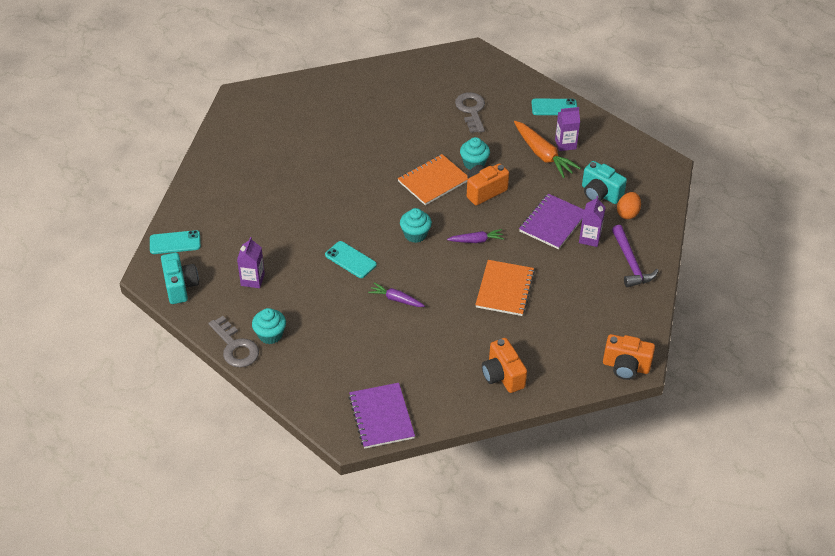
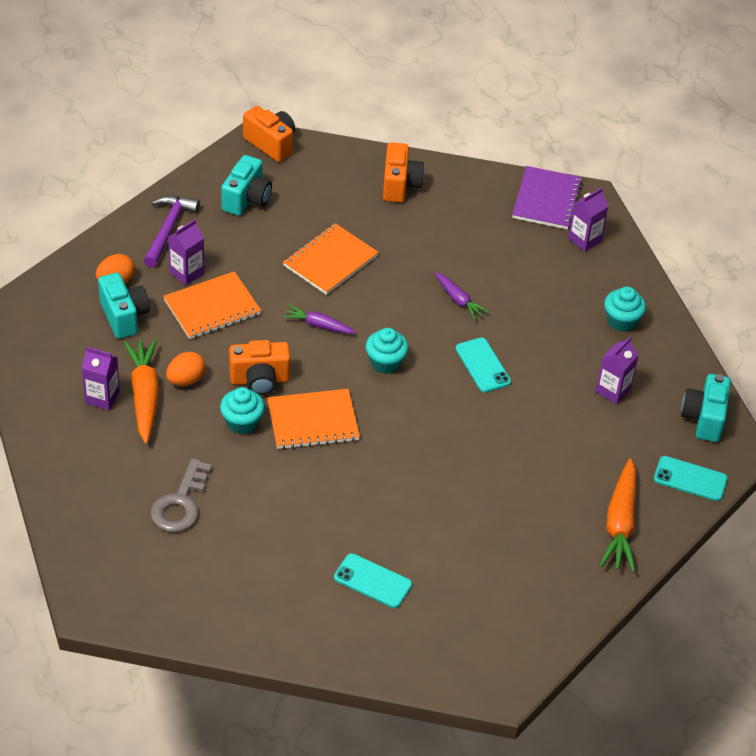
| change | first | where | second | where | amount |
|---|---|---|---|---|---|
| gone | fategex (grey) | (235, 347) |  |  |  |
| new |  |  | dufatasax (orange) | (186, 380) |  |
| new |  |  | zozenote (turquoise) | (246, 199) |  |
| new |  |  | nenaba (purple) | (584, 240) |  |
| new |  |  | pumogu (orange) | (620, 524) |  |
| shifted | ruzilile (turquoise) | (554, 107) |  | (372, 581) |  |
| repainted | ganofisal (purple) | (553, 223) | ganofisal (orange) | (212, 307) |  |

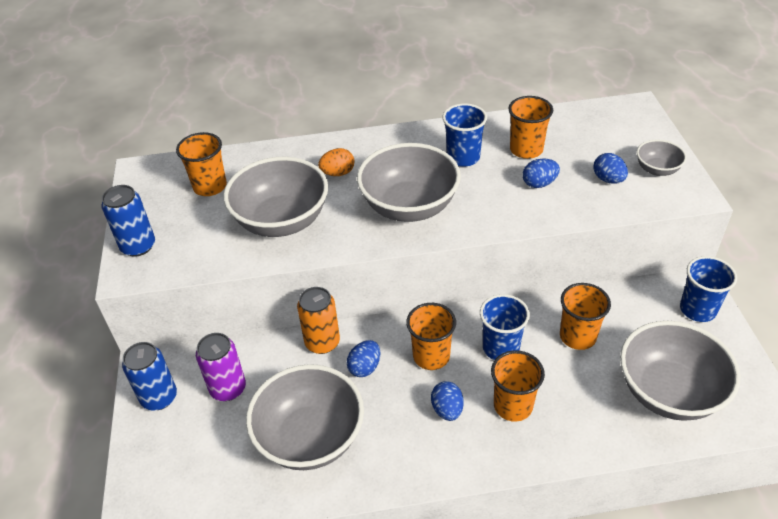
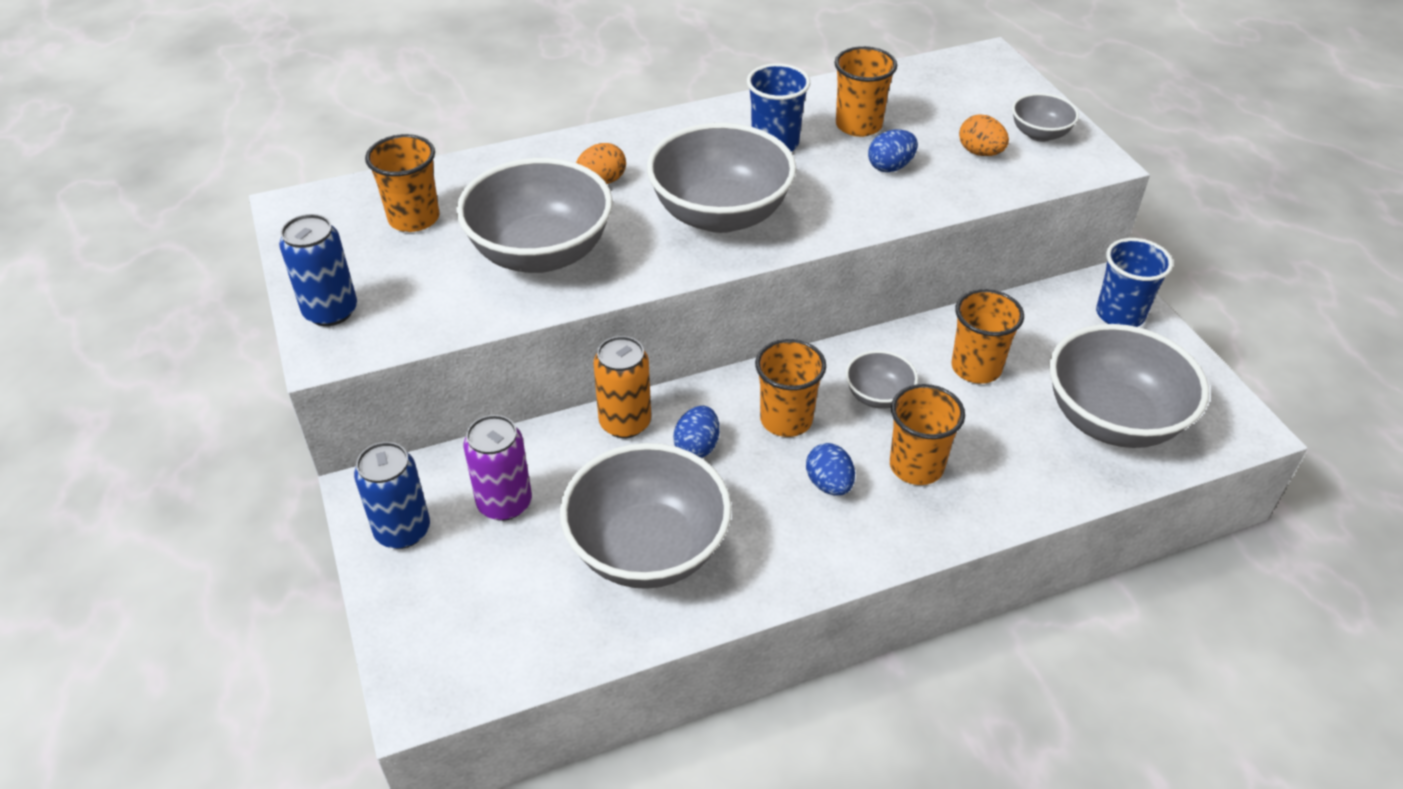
| change | first | where | second | where | amount |
|---|---|---|---|---|---|
| swapped | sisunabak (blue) | (501, 348) | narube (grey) | (878, 396) |  |
| repainted | dufatasax (blue) | (608, 179) | dufatasax (orange) | (980, 152) |  |

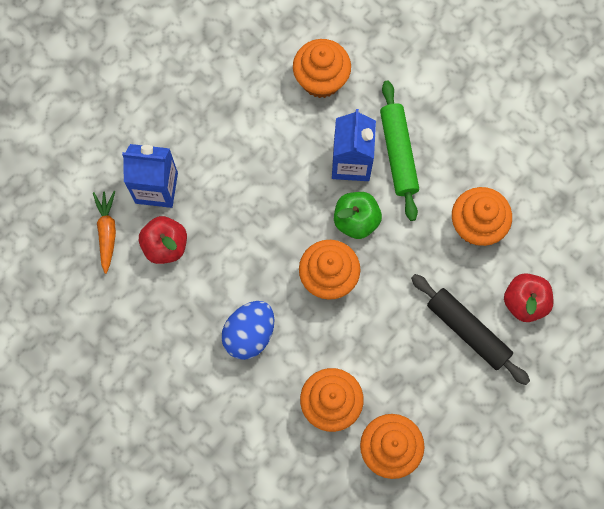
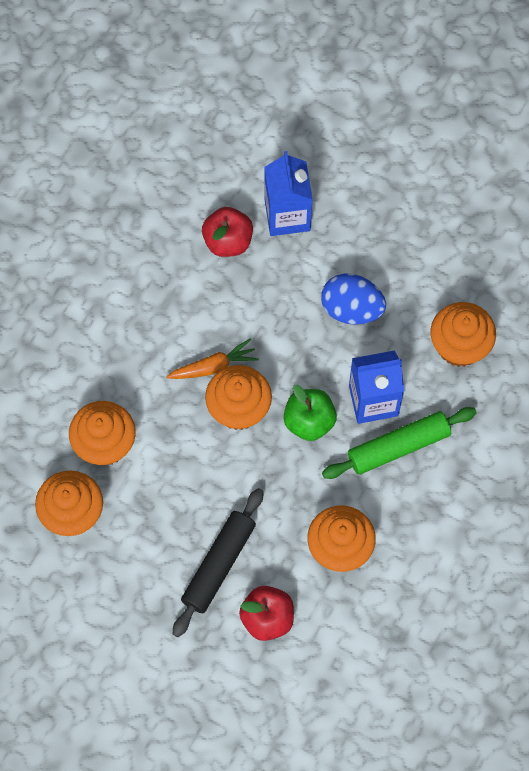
| change | first | where | second | where | amount |
|---|---|---|---|---|---|
| shifted | pumogu (orange) | (107, 232) |  | (213, 366) |  |
| shifted | dufatasax (blue) | (249, 334) |  | (351, 309) |  |

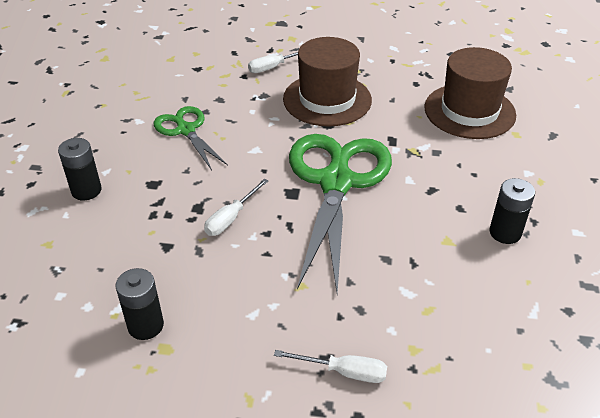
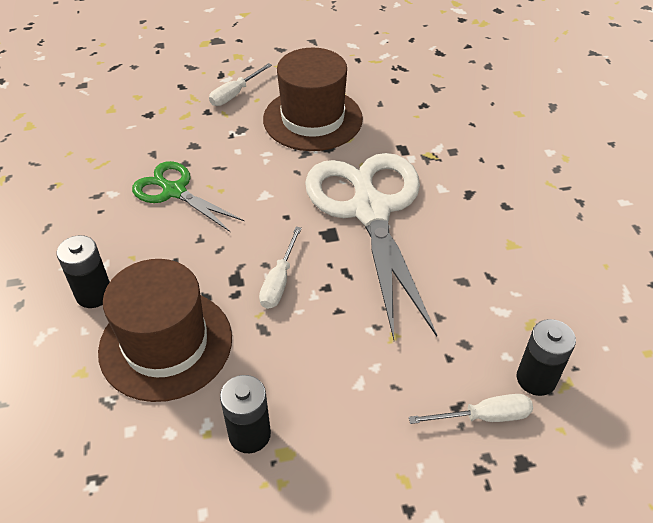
| change | first | where | second | where | amount |
|---|---|---|---|---|---|
| shifted | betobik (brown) | (469, 111) |  | (166, 344) |  |
| shifted | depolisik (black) | (505, 233) |  | (536, 379) |  |
| repainted | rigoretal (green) | (336, 182) | rigoretal (white) | (370, 210) |  |

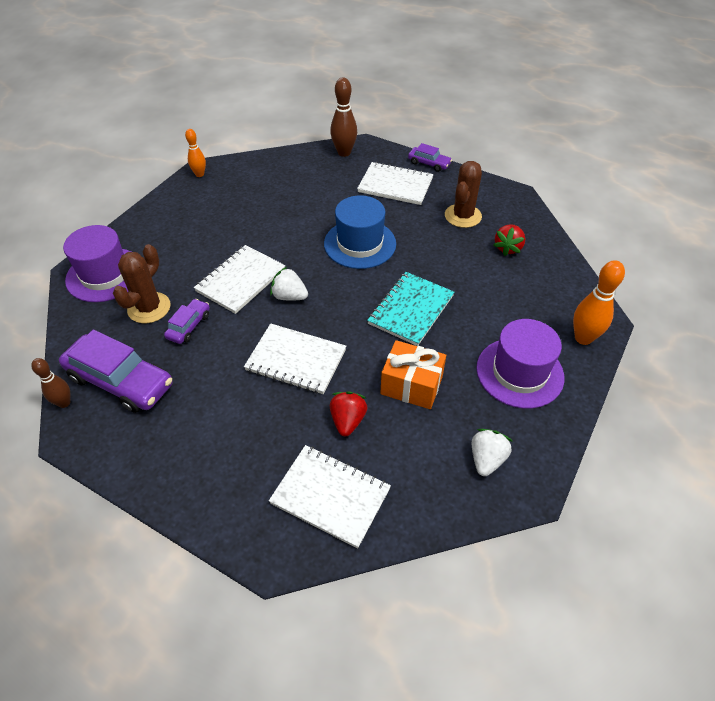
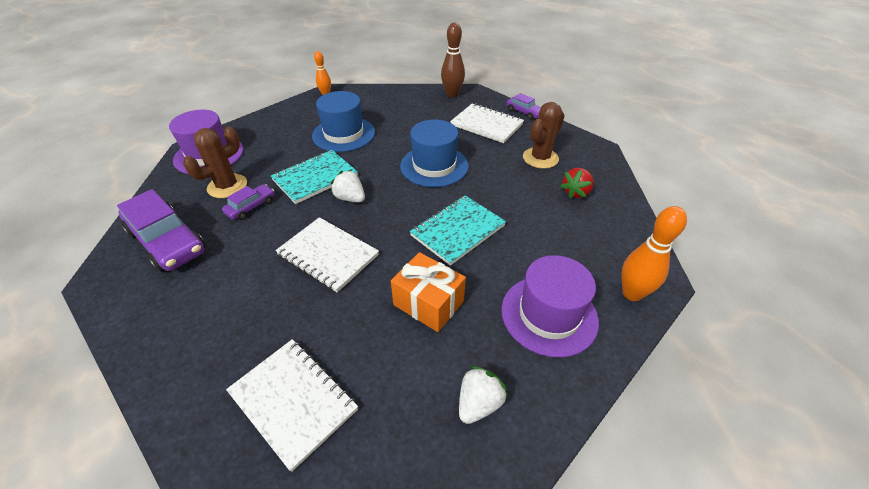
| change | first | where | second | where | amount |
|---|---|---|---|---|---|
| gone | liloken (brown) | (64, 403) |  |  |  |
| gone | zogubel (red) | (347, 420) |  |  |  |
| new |  |  | betobik (blue) | (343, 134) |  |
| repainted | ganofisal (white) | (241, 280) | ganofisal (turquoise) | (315, 178) |  |

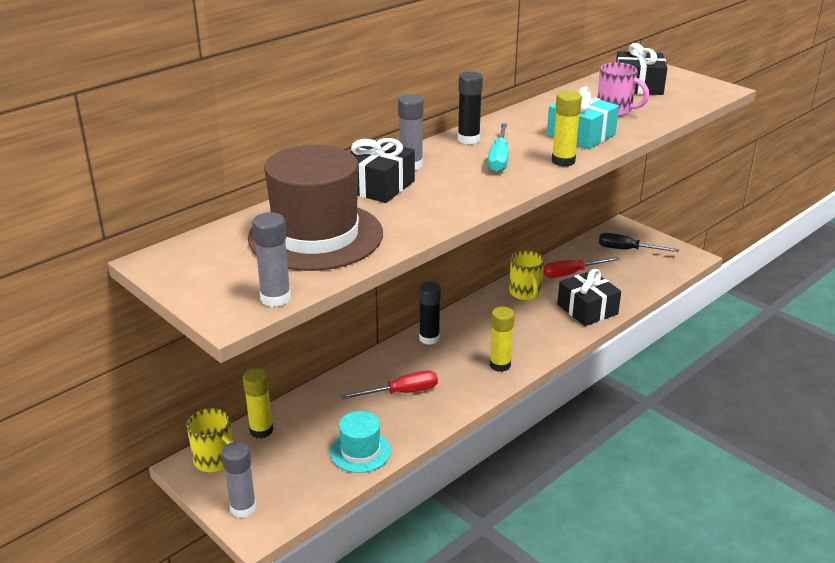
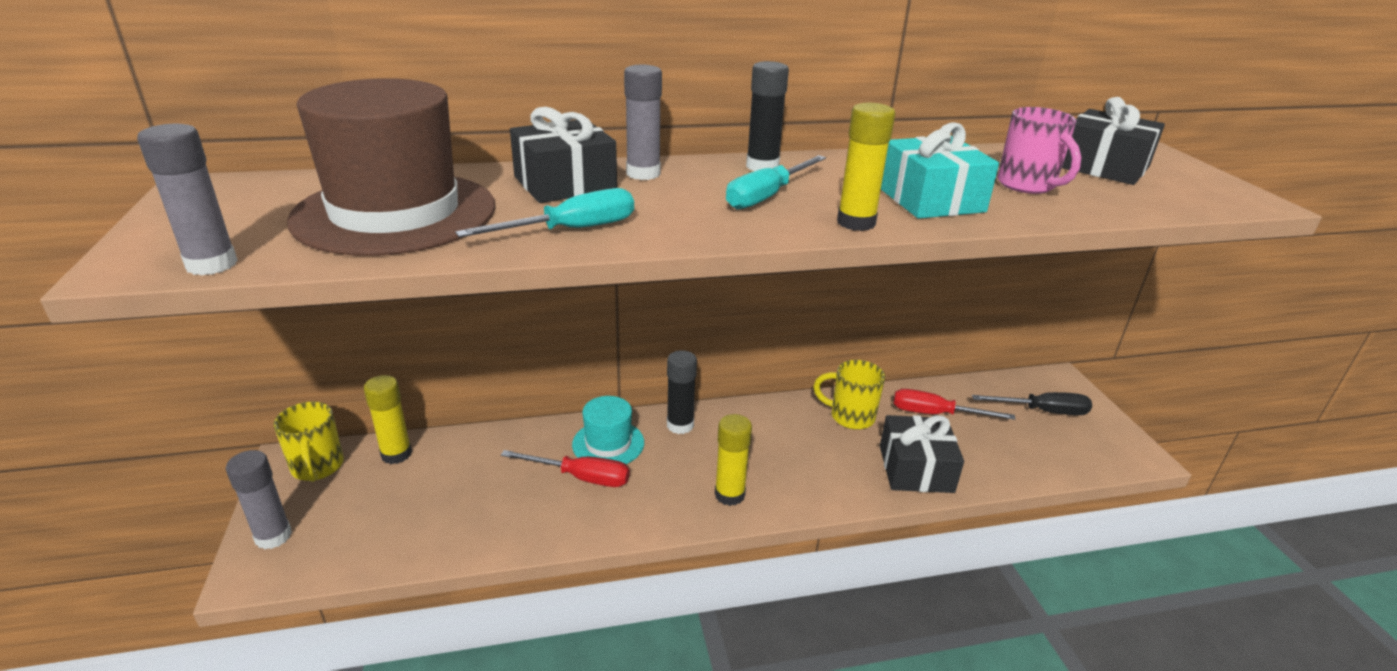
| change | first | where | second | where | amount |
|---|---|---|---|---|---|
| new |  |  | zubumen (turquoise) | (571, 230) |  |
| shifted | betobik (turquoise) | (360, 451) |  | (608, 443) |  |
| rotated | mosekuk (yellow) | (525, 293) |  | (850, 416) | 90 degrees clockwise |
| rotated | zubumen (black) | (627, 250) |  | (1043, 411) | 135 degrees clockwise |

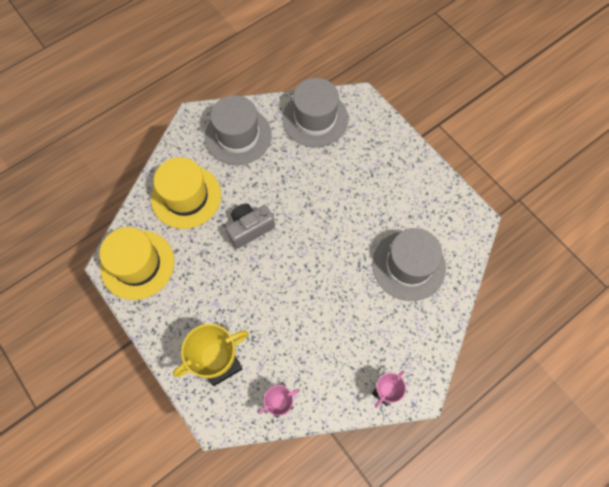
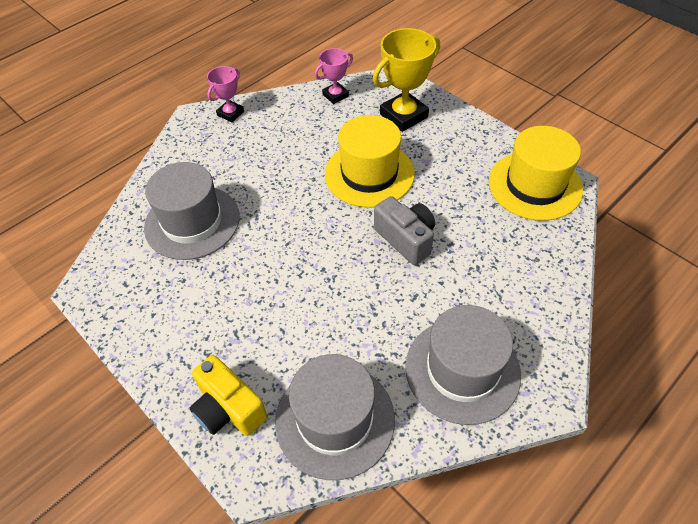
| change | first | where | second | where | amount |
|---|---|---|---|---|---|
| new |  |  | zozenote (yellow) | (228, 408) |  |
| shifted | betobik (yellow) | (186, 196) |  | (369, 174) |  |
| rotated | zozenote (grey) | (250, 229) |  | (406, 239) | 90 degrees counterclockwise |

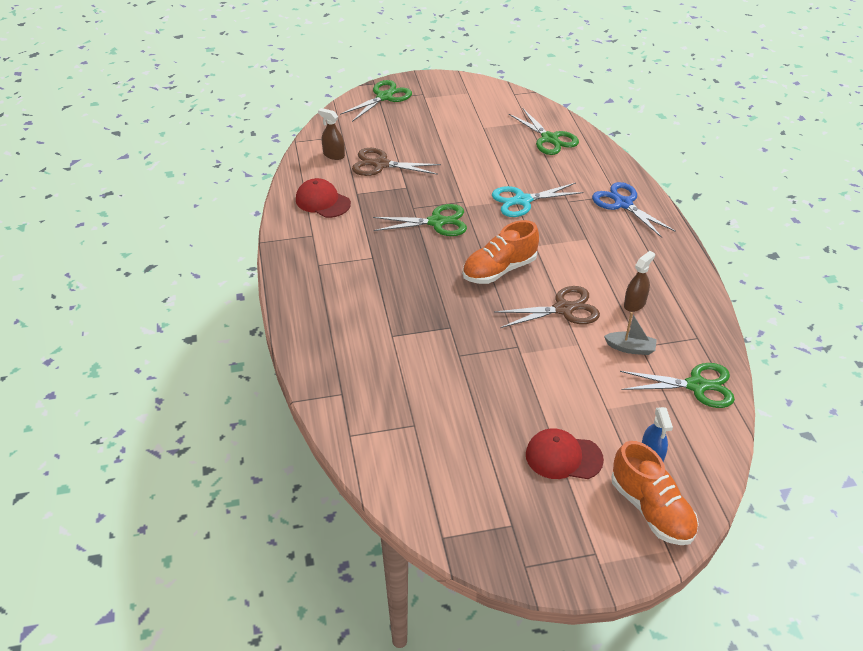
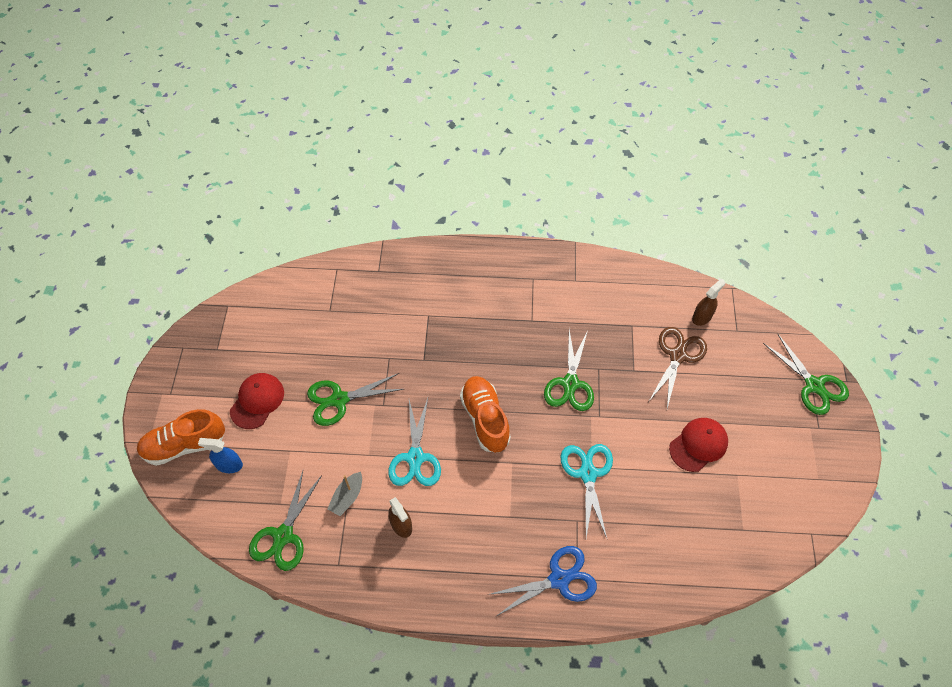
| change | first | where | second | where | amount |
|---|---|---|---|---|---|
| shifted | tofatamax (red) | (322, 201) |  | (698, 445) |  |
| shifted | rigoretal (green) | (549, 139) |  | (339, 400) |  |
| repainted | rigoretal (brown) | (563, 309) | rigoretal (turquoise) | (415, 458) |  |

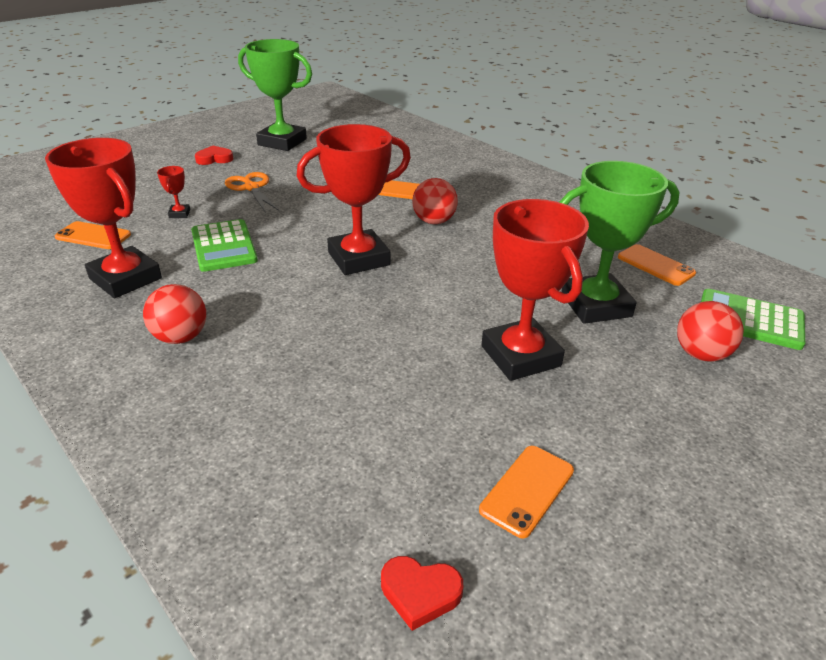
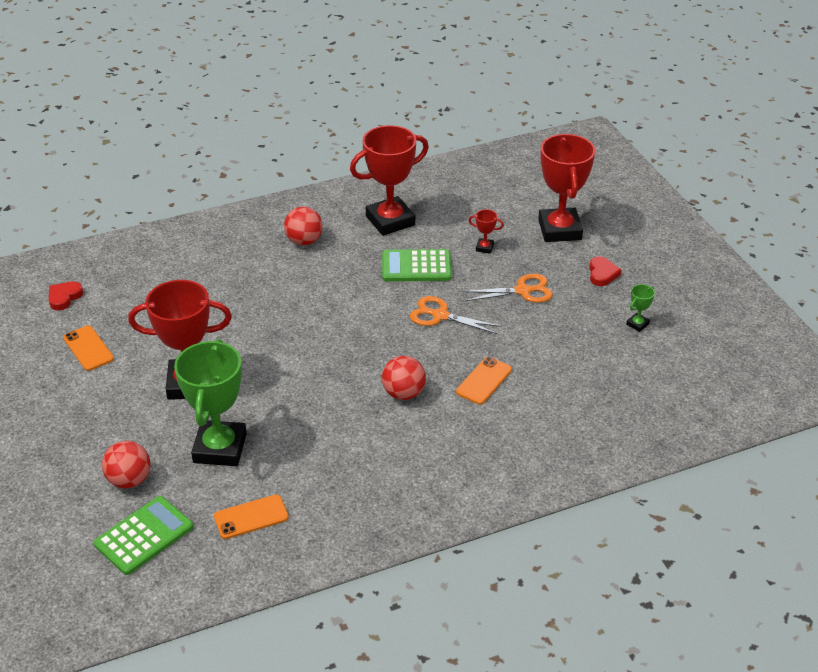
| change | first | where | second | where | amount |
|---|---|---|---|---|---|
| gone | ruzilile (orange) | (93, 236) |  |  |  |
| new |  |  | rigoretal (orange) | (440, 315) |  |
| shifted | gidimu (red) | (359, 259) |  | (559, 230) |  |
| scaled | gidimu (green) | (282, 142) |  | (637, 324) | x0.41 |

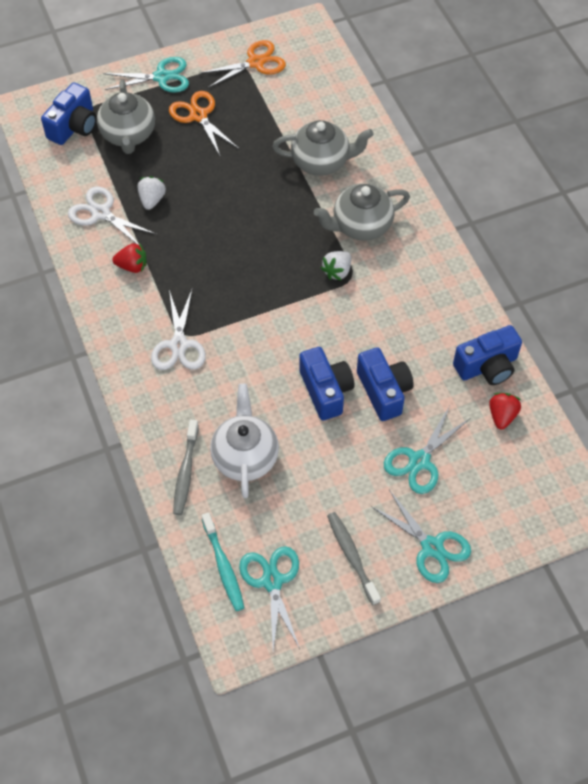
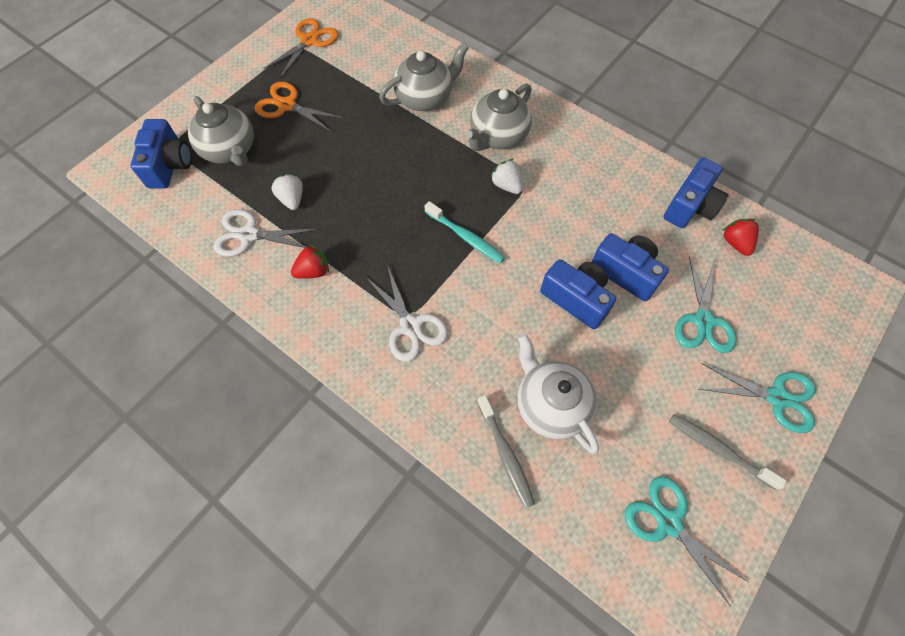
| change | first | where | second | where | amount |
|---|---|---|---|---|---|
| gone | rigoretal (turquoise) | (161, 77) |  |  |  |
| shifted | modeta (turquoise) | (223, 566) |  | (466, 237) |  |
| rotated | zogubel (white) | (337, 271) |  | (506, 185) | 135 degrees clockwise |

